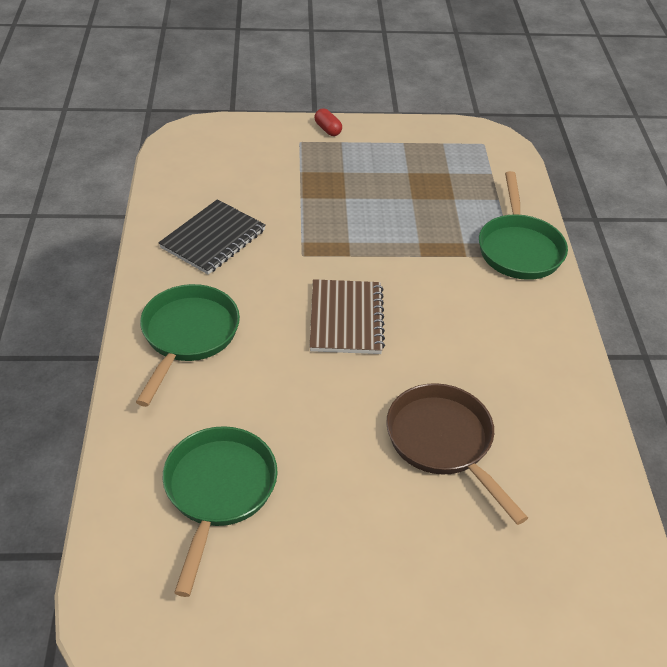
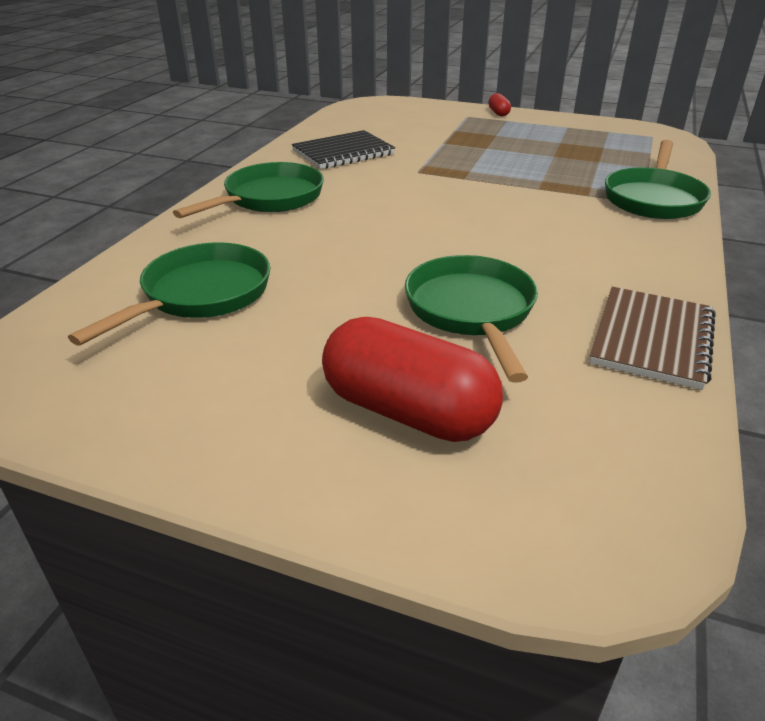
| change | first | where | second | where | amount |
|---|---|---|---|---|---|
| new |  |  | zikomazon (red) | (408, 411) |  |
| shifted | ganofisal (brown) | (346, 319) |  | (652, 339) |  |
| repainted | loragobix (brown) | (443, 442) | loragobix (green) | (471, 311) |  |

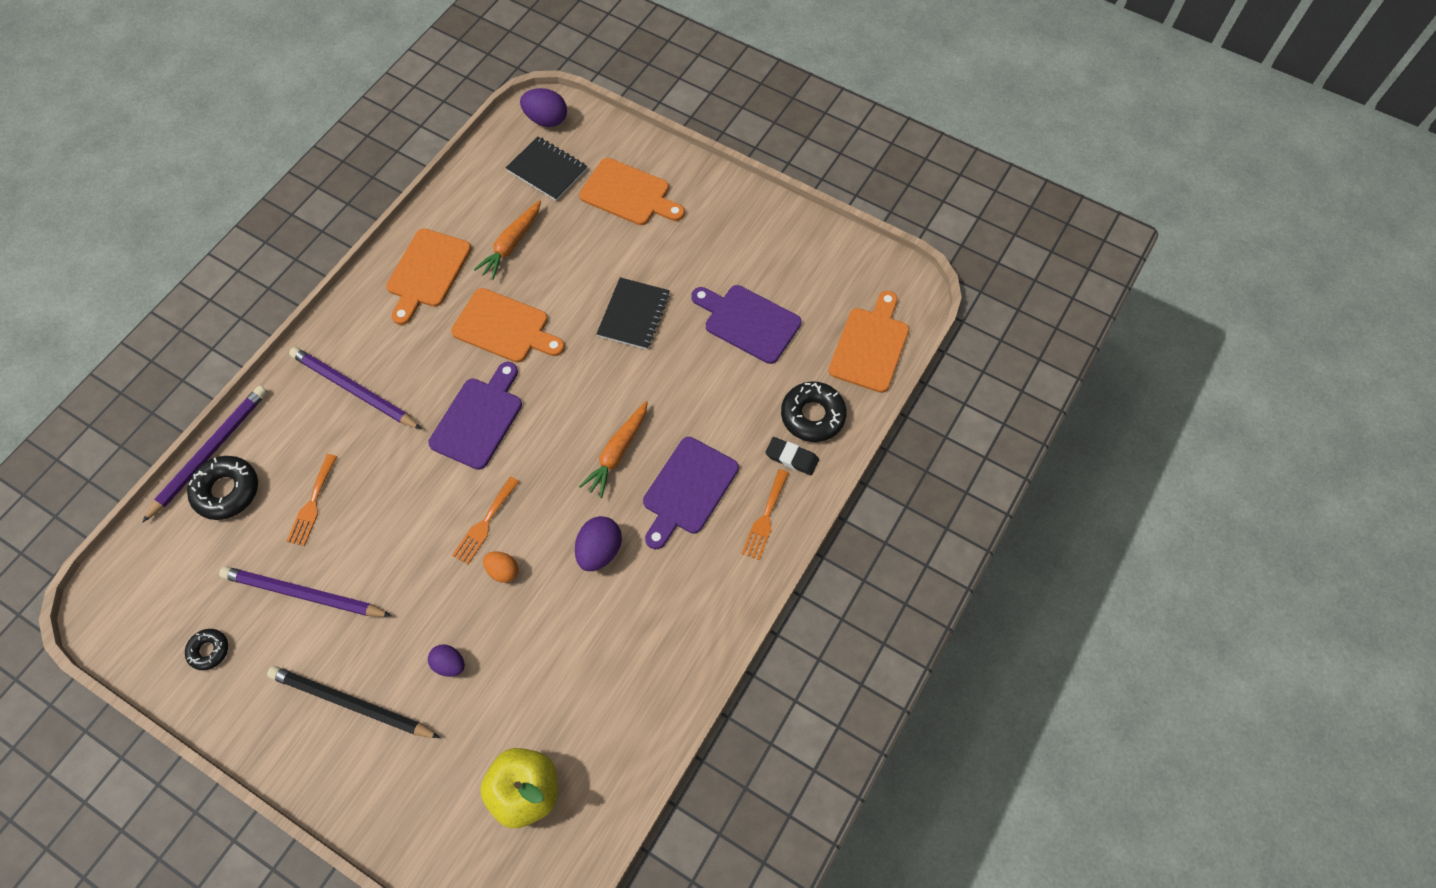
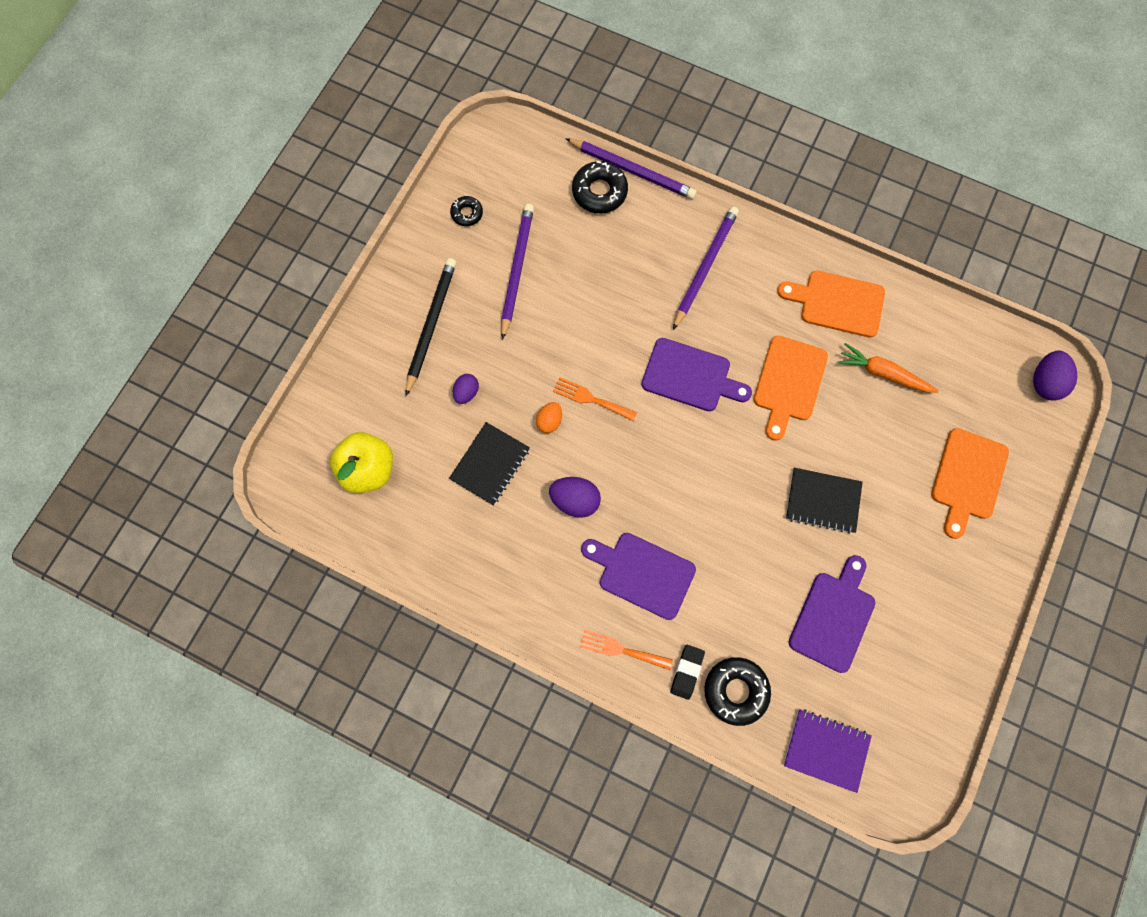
| change | first | where | second | where | amount |
|---|---|---|---|---|---|
| gone | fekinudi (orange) | (312, 504) |  |  |  |
| gone | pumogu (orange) | (617, 452) |  |  |  |
| shifted | ganofisal (black) | (547, 170) |  | (490, 464) |  |
| swapped | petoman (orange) | (870, 346) | ganofisal (purple) | (826, 749) |  |

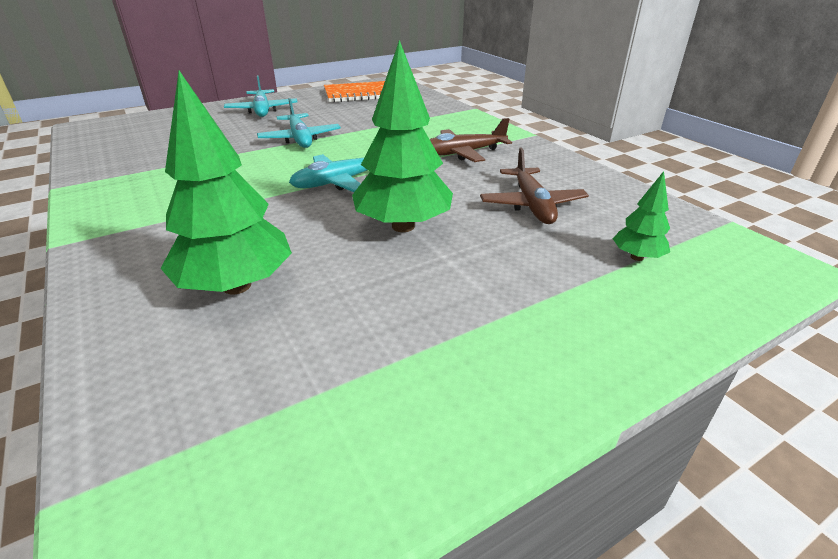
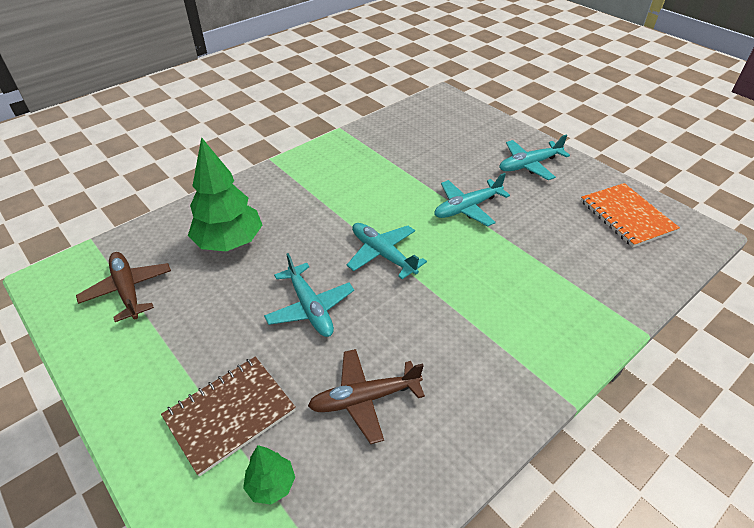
| change | first | where | second | where | amount |
|---|---|---|---|---|---|
| new |  |  | ganofisal (brown) | (230, 414) |  |
| shifted | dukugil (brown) | (462, 153) |  | (128, 290) |  |
| swapped | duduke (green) | (403, 226) | dukugil (turquoise) | (310, 307) |  |

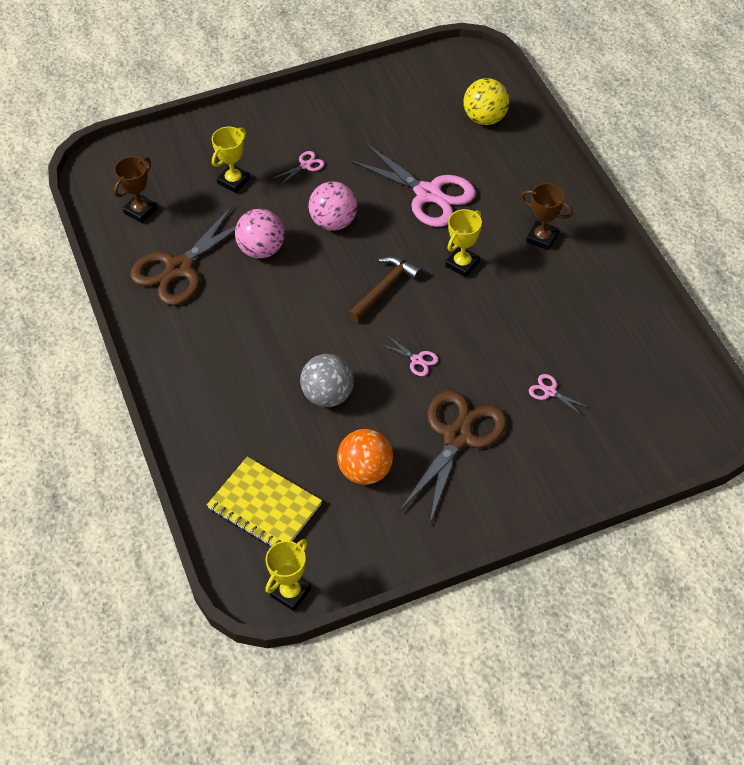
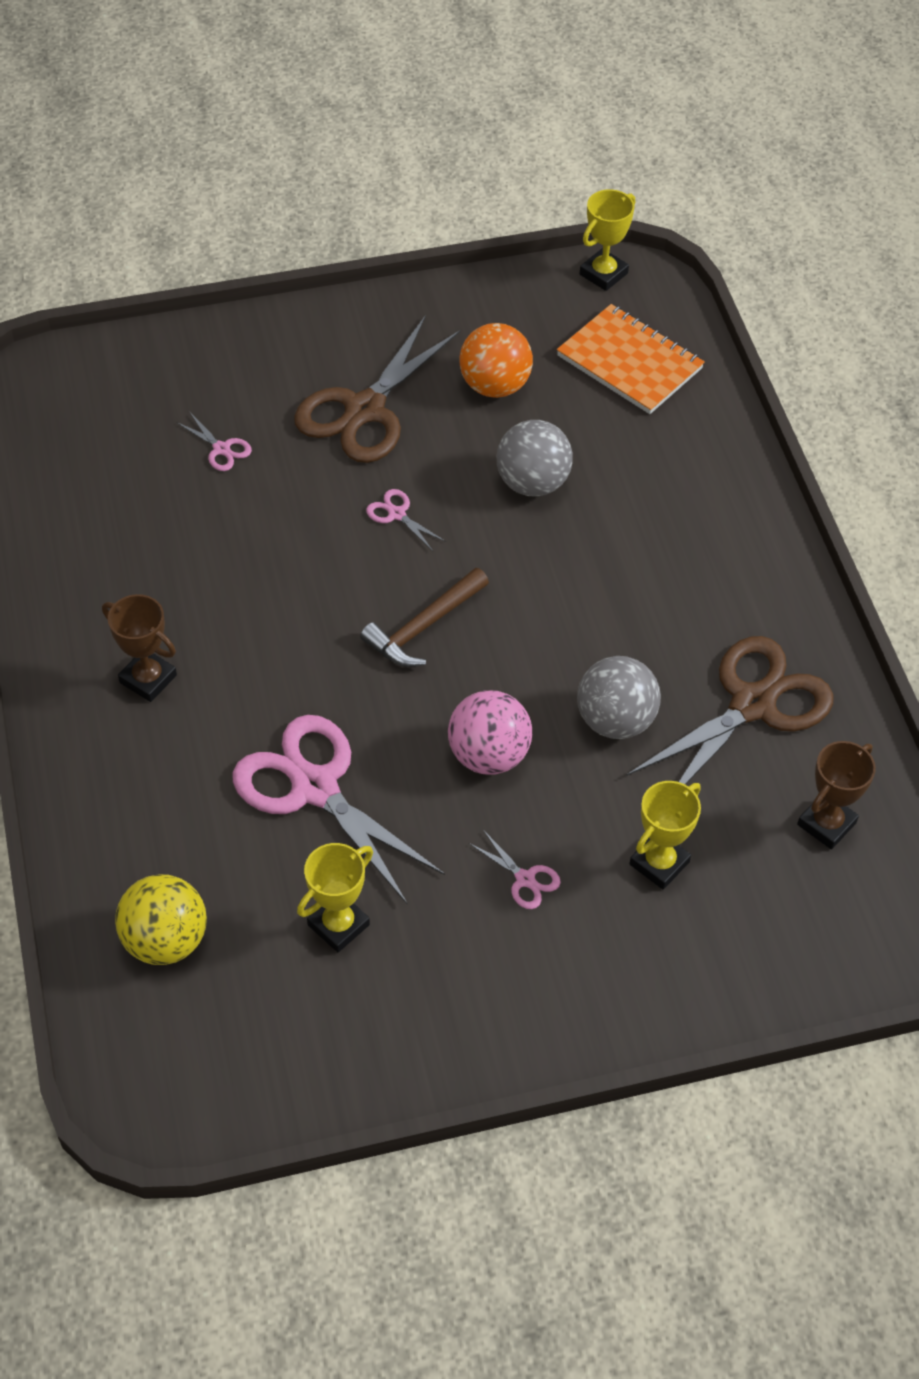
| change | first | where | second | where | amount |
|---|---|---|---|---|---|
| shifted | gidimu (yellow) | (462, 264) |  | (338, 925) |  |
| repainted | ganofisal (yellow) | (264, 506) | ganofisal (orange) | (630, 362) |  |
| repainted | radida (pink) | (261, 249) | radida (grey) | (615, 720) |  |
| rotated | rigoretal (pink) | (305, 165) |  | (525, 879) | 105 degrees counterclockwise |

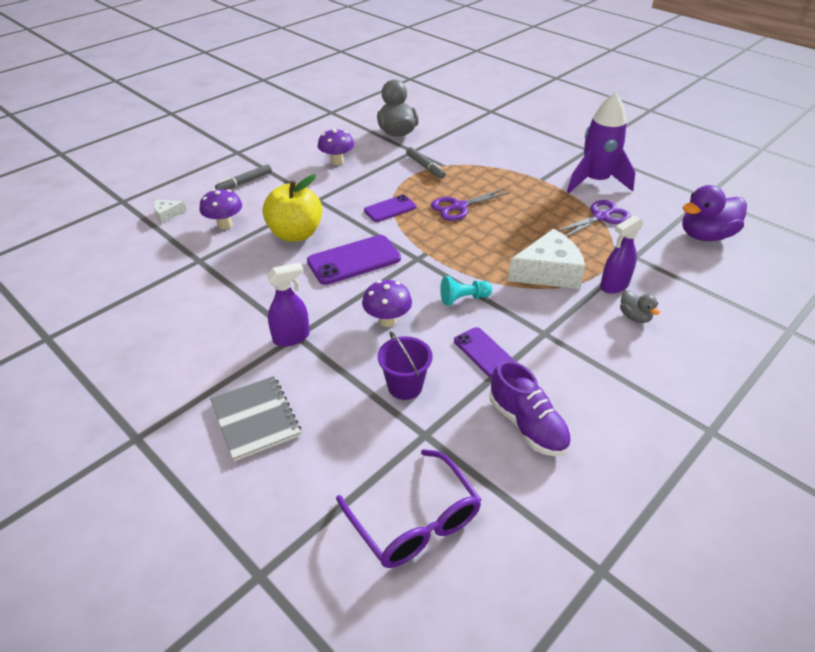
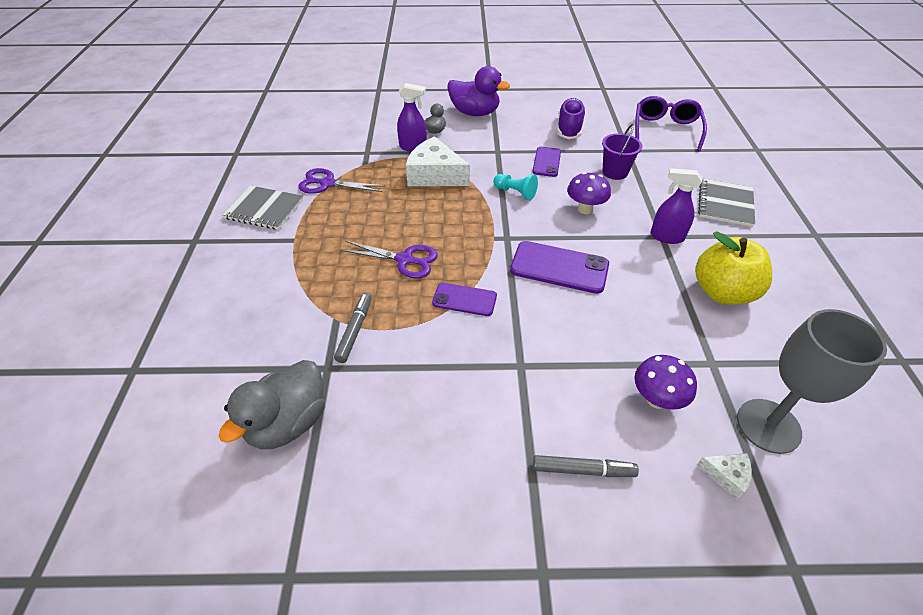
| change | first | where | second | where | amount |
|---|---|---|---|---|---|
| gone | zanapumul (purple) | (337, 162) |  |  |  |
| new |  |  | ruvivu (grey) | (768, 426) |  |
| shifted | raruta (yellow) | (295, 234) |  | (722, 292) |  |
| shifted | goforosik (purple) | (705, 235) |  | (475, 113) |  |
| swapped | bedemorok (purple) | (595, 181) | ganofisal (grey) | (264, 209) |  |

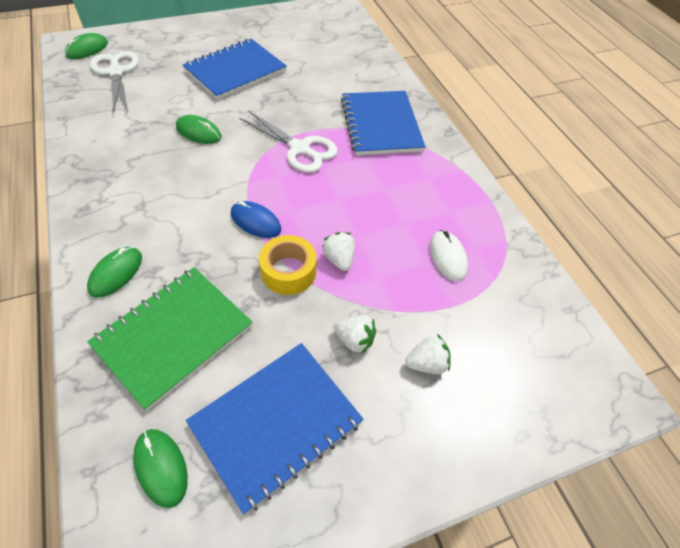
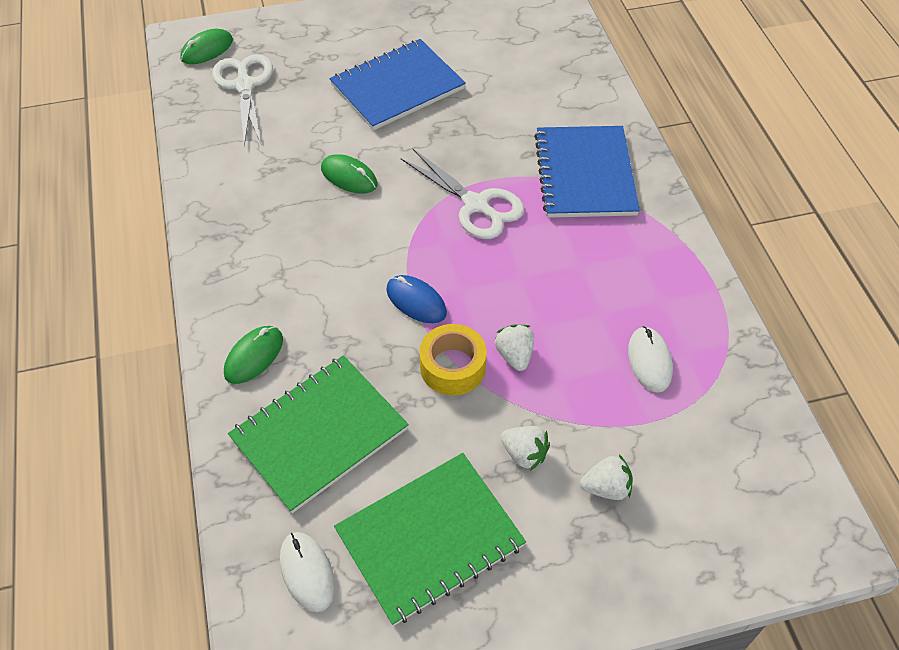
| change | first | where | second | where | amount |
|---|---|---|---|---|---|
| repainted | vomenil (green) | (161, 467) | vomenil (white) | (307, 572) |  |
| repainted | ganofisal (blue) | (276, 423) | ganofisal (green) | (429, 538) |  |

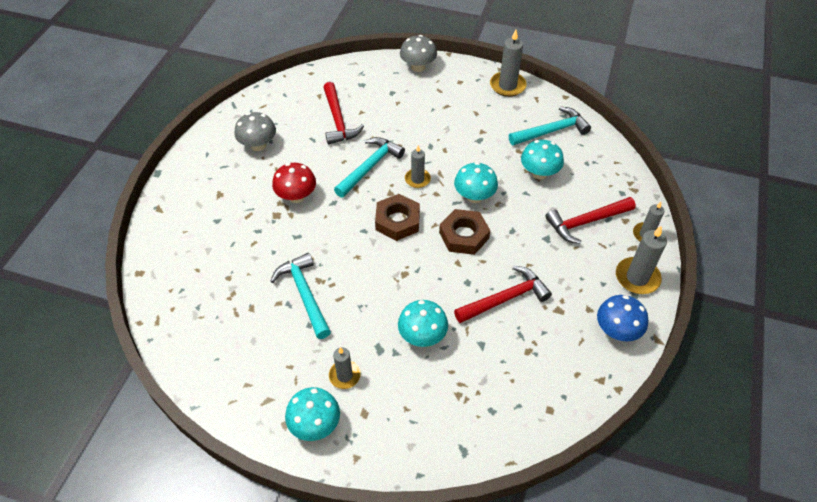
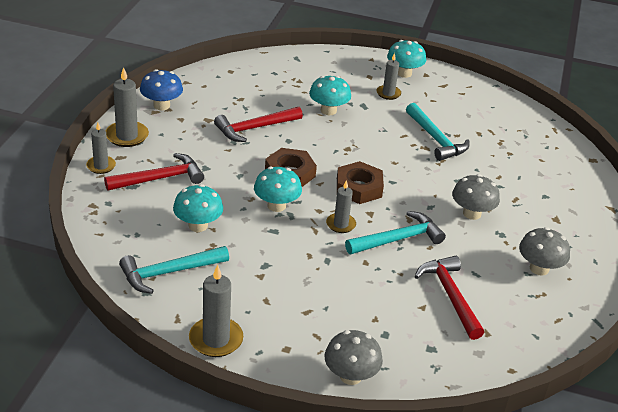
| change | first | where | second | where | amount |
|---|---|---|---|---|---|
| repainted | zanapumul (red) | (296, 196) | zanapumul (grey) | (472, 213) |  |
| rotated | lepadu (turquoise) | (369, 167) |  | (398, 239) | 150 degrees counterclockwise |

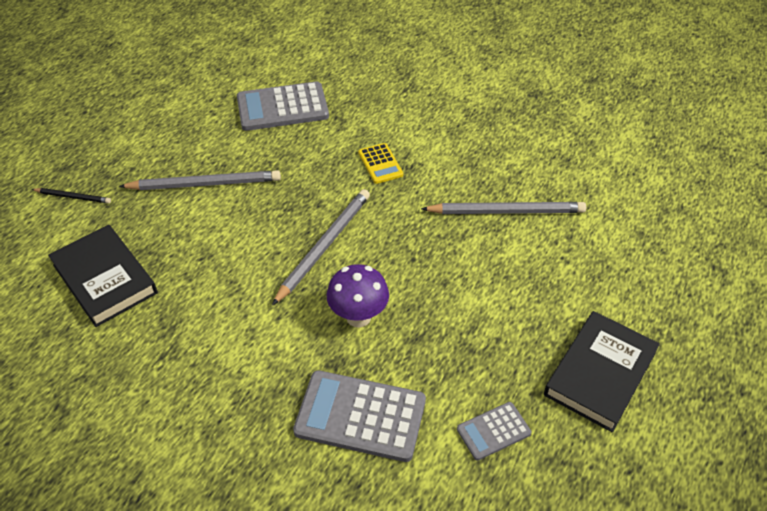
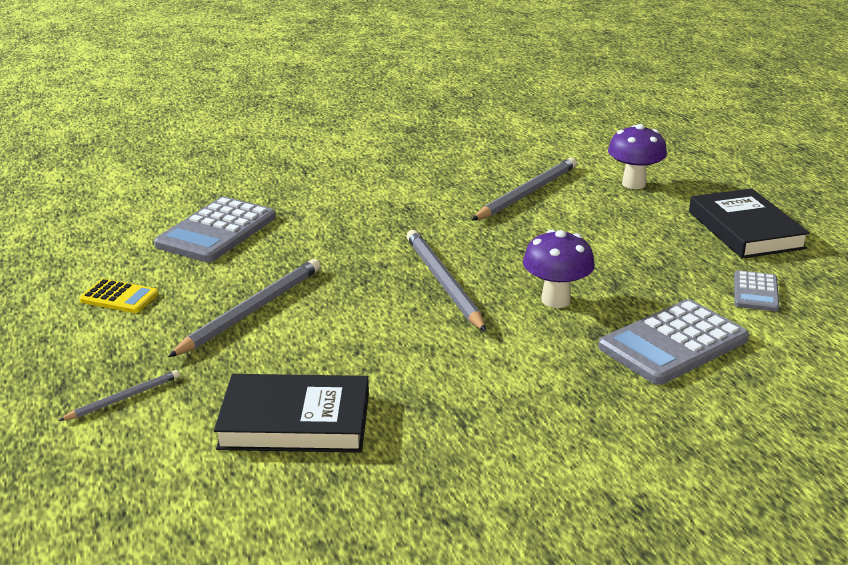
| change | first | where | second | where | amount |
|---|---|---|---|---|---|
| new |  |  | zanapumul (purple) | (633, 184) |  |
| shifted | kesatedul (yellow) | (380, 164) |  | (119, 297) |  |
| repainted | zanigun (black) | (73, 197) | zanigun (grey) | (123, 398) |  |

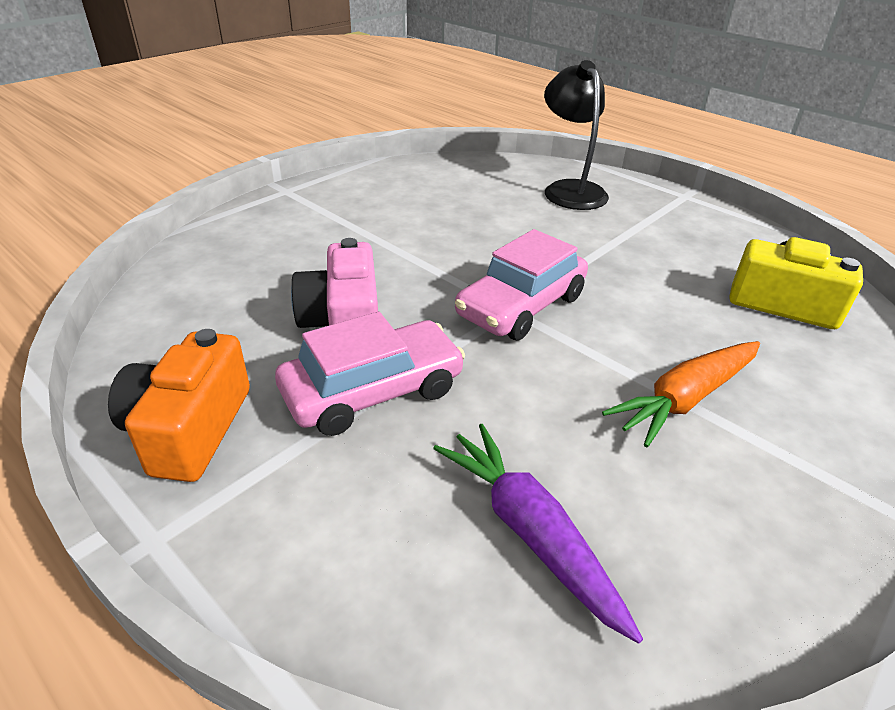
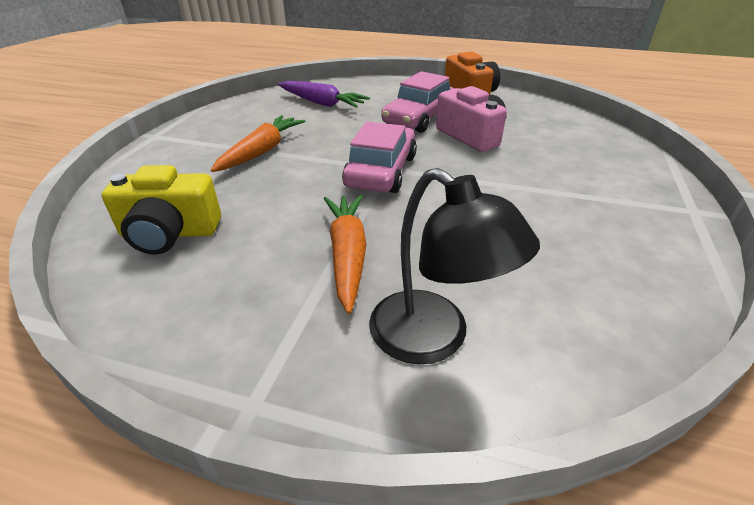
| change | first | where | second | where | amount |
|---|---|---|---|---|---|
| new |  |  | pumogu (orange) | (347, 255) |  |

